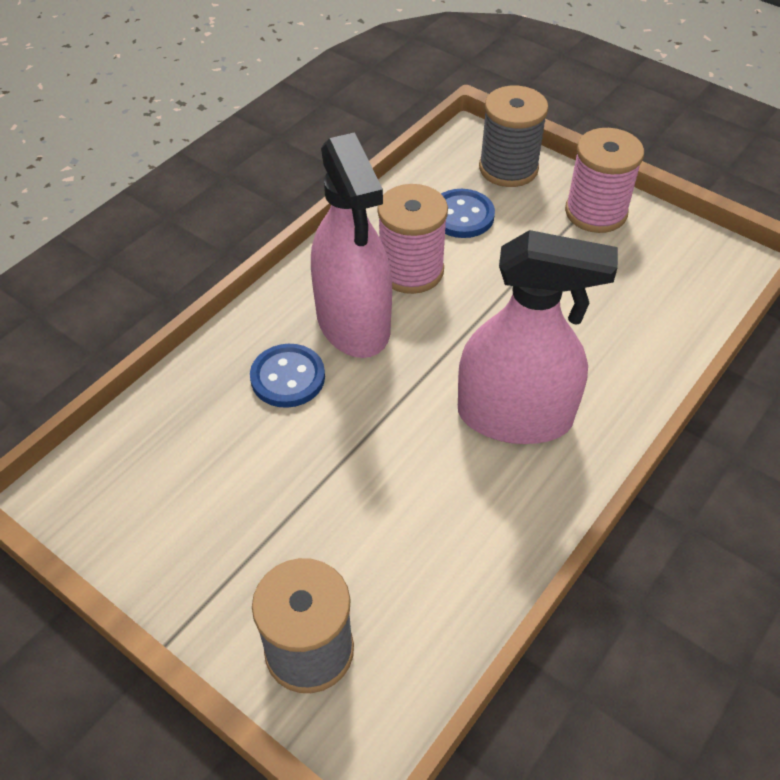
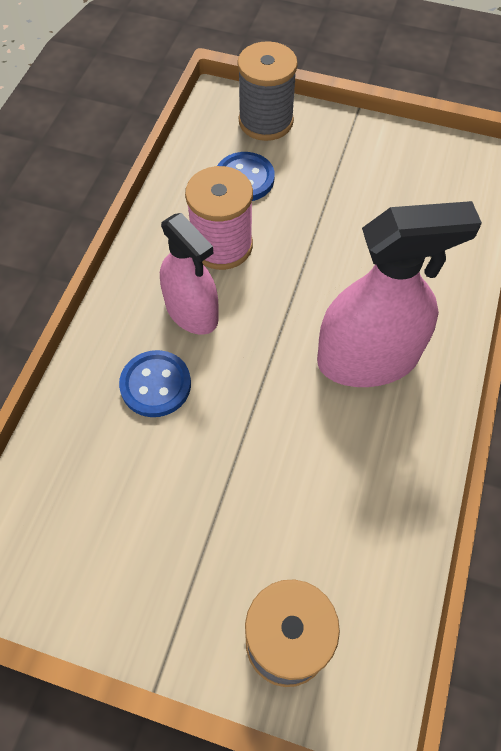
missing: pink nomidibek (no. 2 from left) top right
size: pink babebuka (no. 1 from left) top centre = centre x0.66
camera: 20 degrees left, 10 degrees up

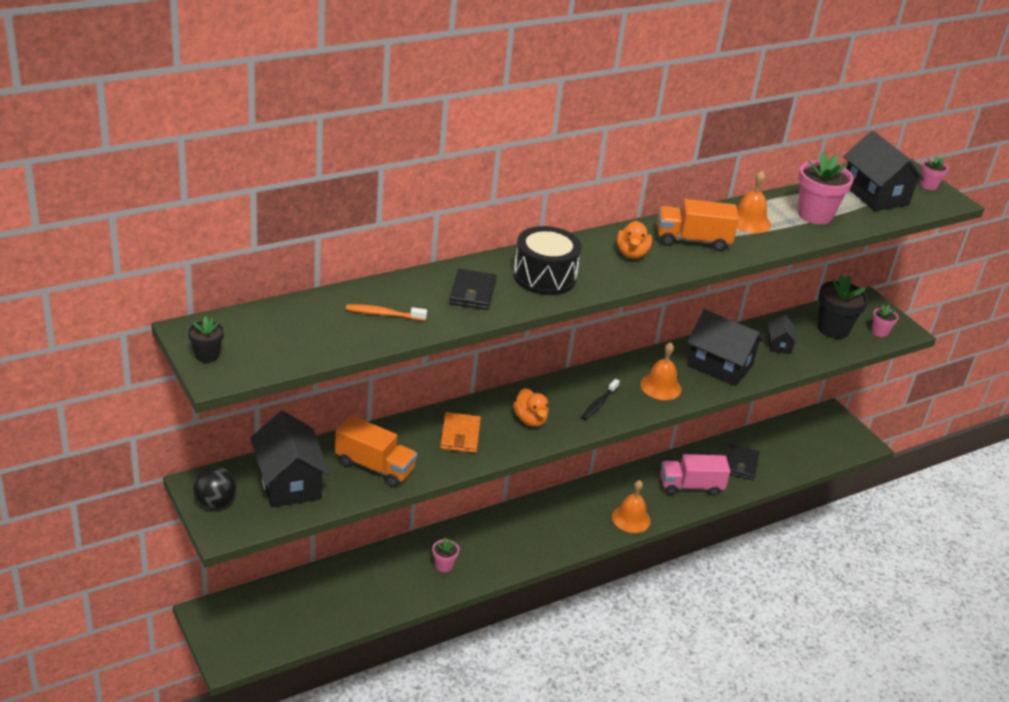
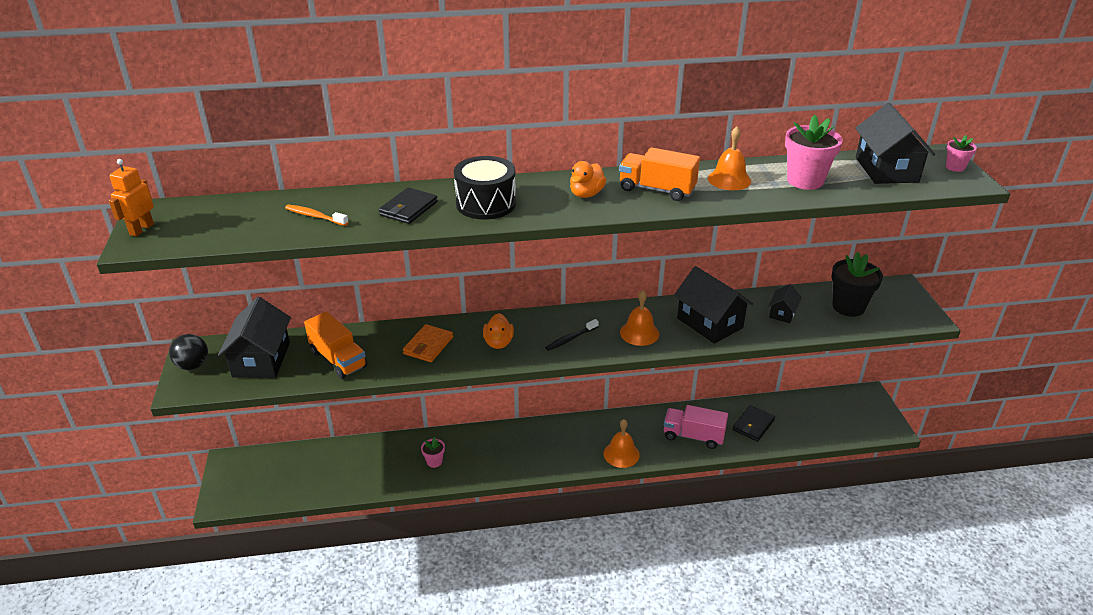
missing: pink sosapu (no. 3 from left) middle right
exchanged: black sosapu (no. 1 from left) middle left to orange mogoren top left
camera: 25 degrees right, 0 degrees up

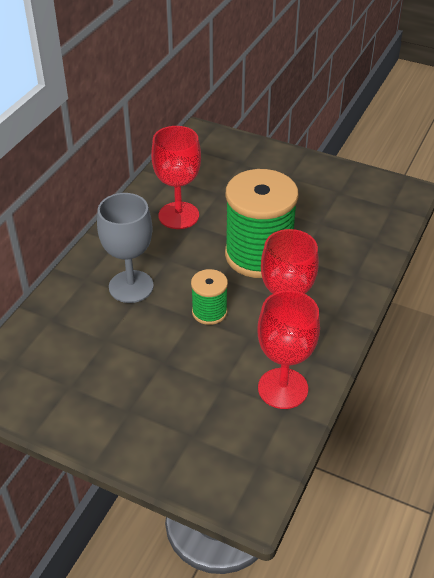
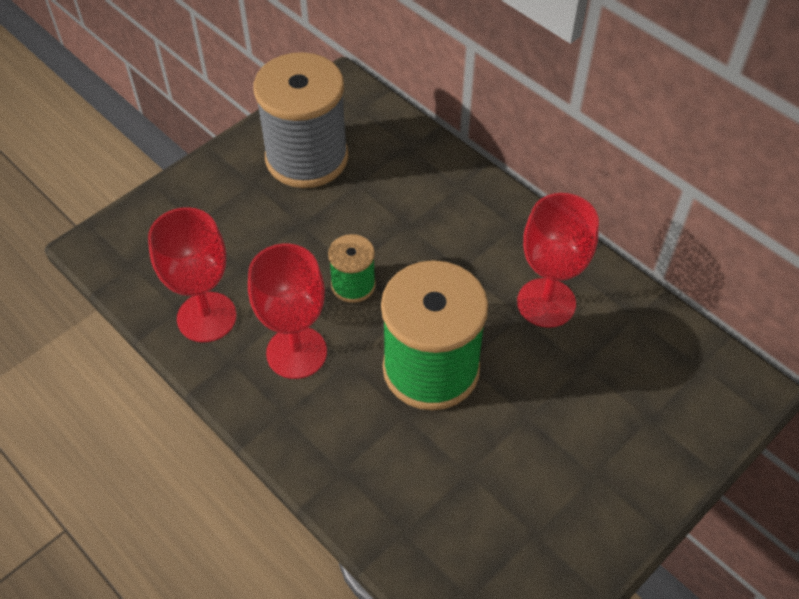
missing: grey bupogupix middle left
appeared: grey nomidibek top centre
camera: 110 degrees right, 10 degrees up

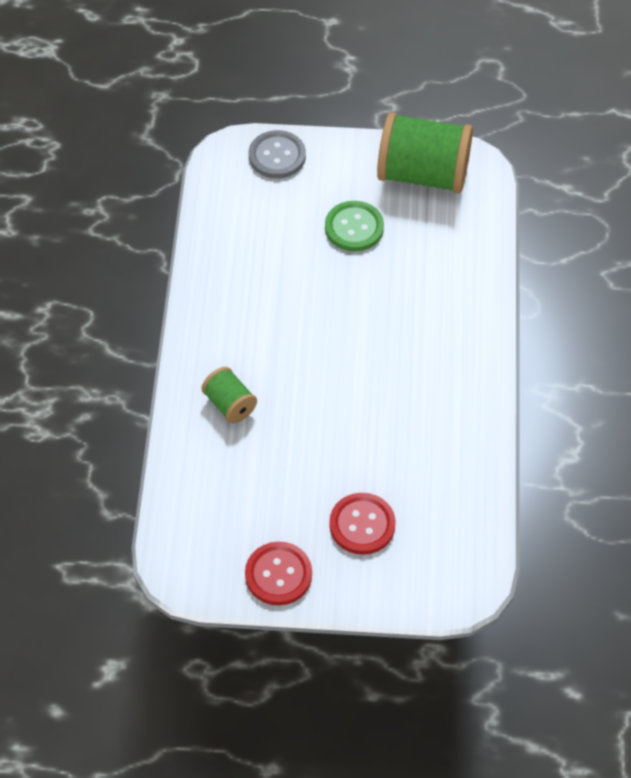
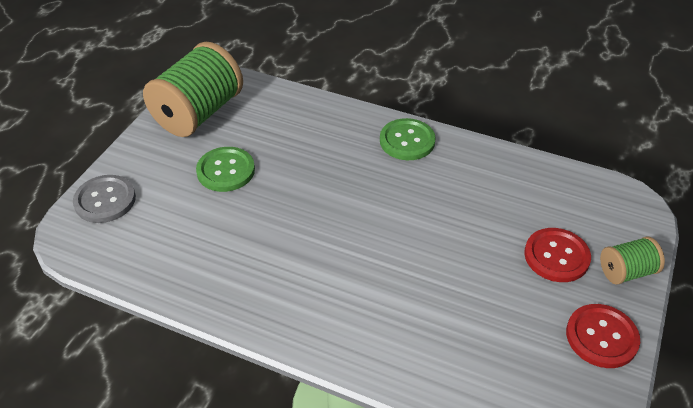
appeared: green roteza (no. 2 from left) centre
relocated: green nomidibek (no. 1 from left in the first image) centre to green nomidibek (no. 2 from left) middle right
camera: 70 degrees left, 10 degrees down

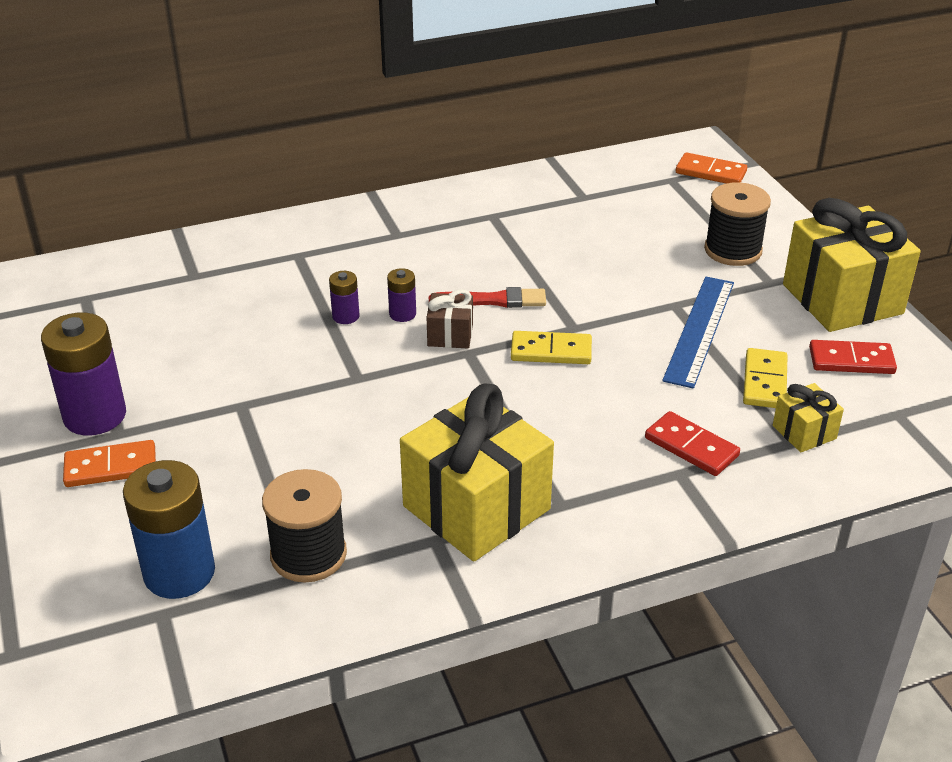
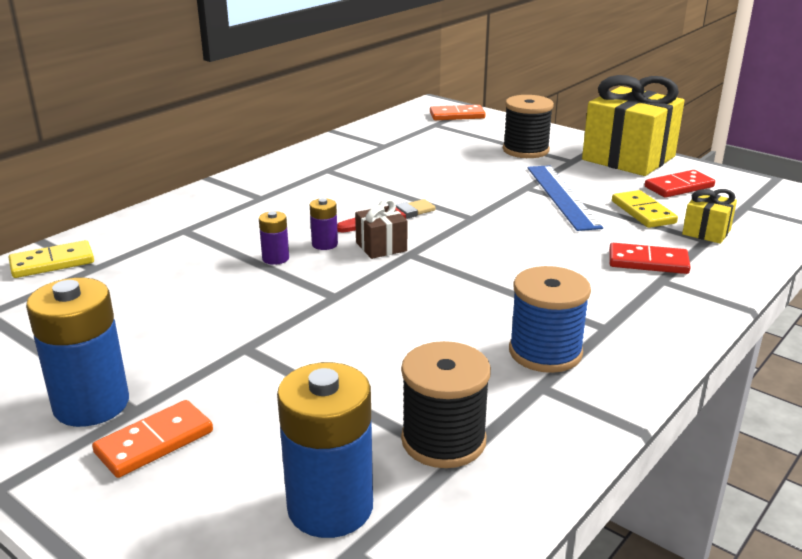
relocated: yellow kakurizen (no. 1 from left) centre to middle left
exchanged: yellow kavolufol (no. 1 from left) centre to blue nomidibek middle right
colour: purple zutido (no. 1 from left) middle left to blue zutido (no. 1 from left) middle left
camera: 30 degrees left, 10 degrees down

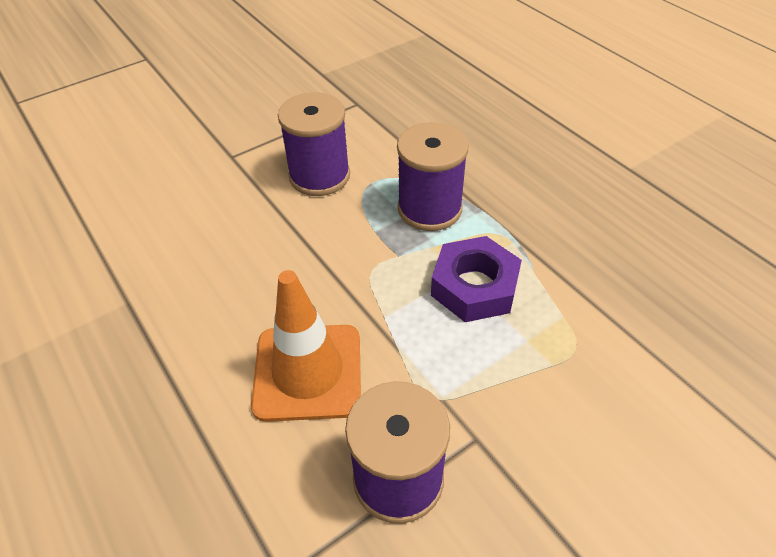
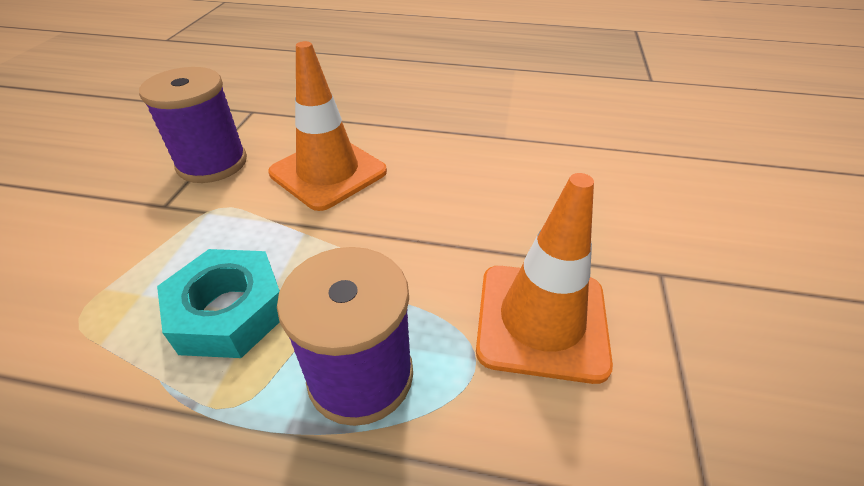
exchanged: purple nomidibek (no. 1 from left) top centre to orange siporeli (no. 2 from left) centre
colour: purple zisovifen centre to turquoise zisovifen middle left
camera: 135 degrees right, 5 degrees down

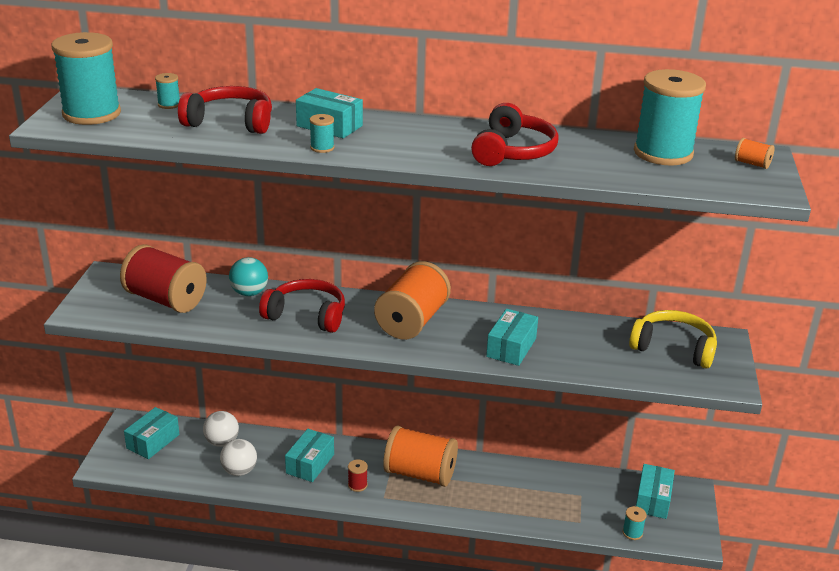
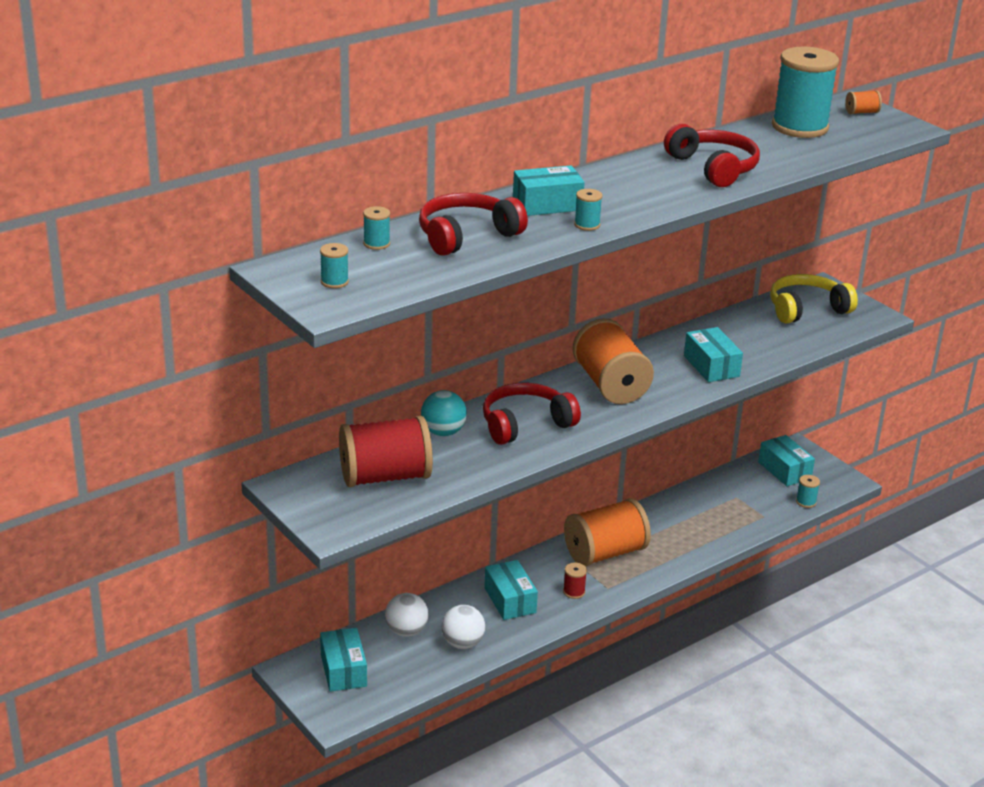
size: turquoise nomidibek (no. 1 from left) top left = centre x0.40
camera: 45 degrees left, 0 degrees up

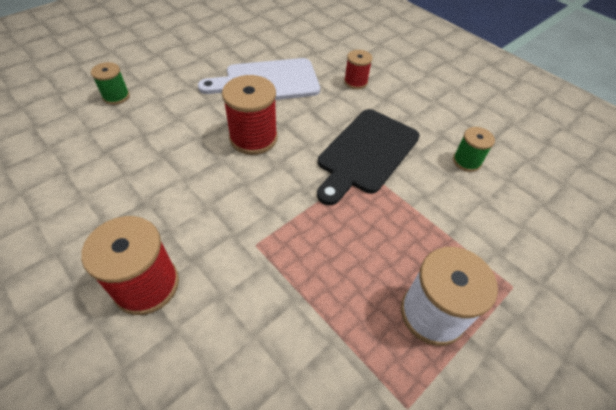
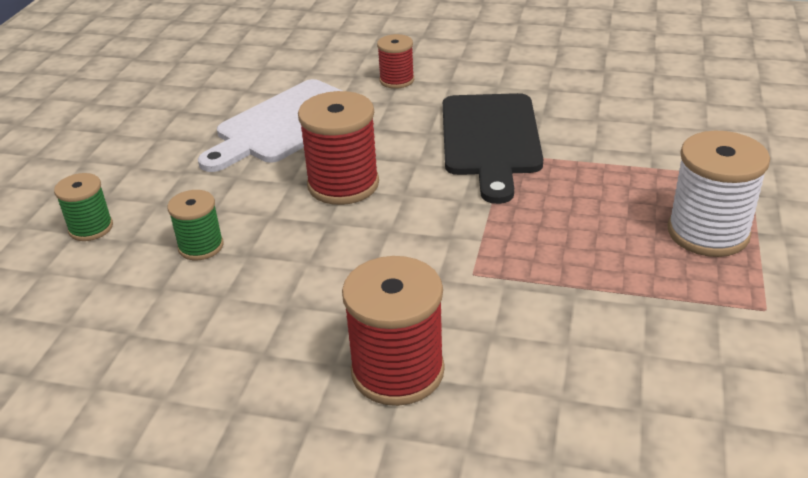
relocated: green nomidibek (no. 2 from left) middle right to middle left
camera: 30 degrees left, 15 degrees down

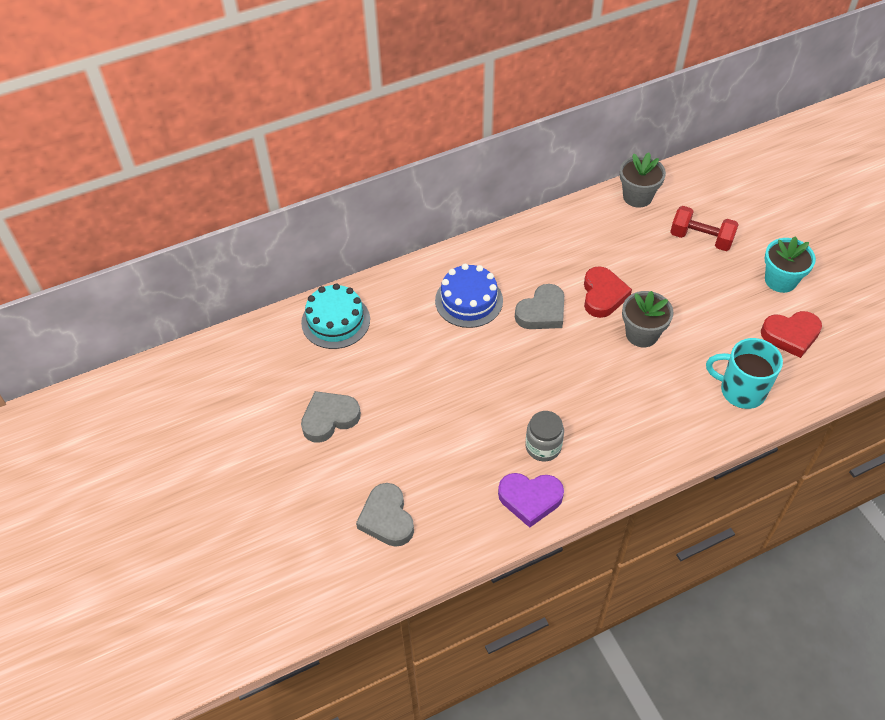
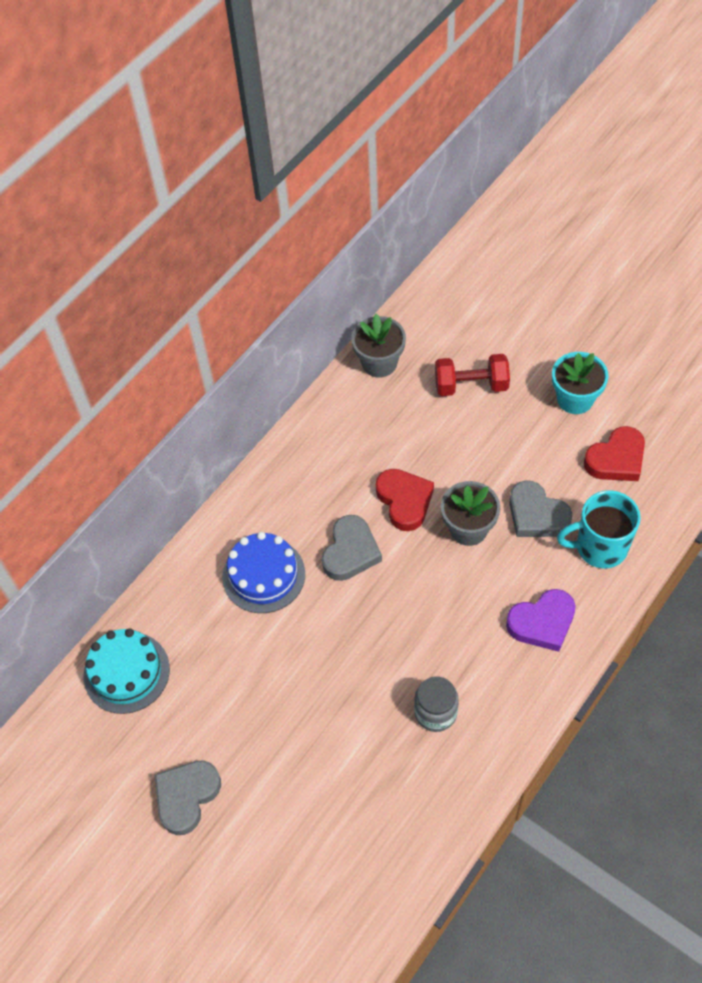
relocated: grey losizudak (no. 2 from left in the first image) bottom centre to grey losizudak (no. 3 from left) middle right; purple losizudak bottom centre to middle right
camera: 25 degrees left, 5 degrees up

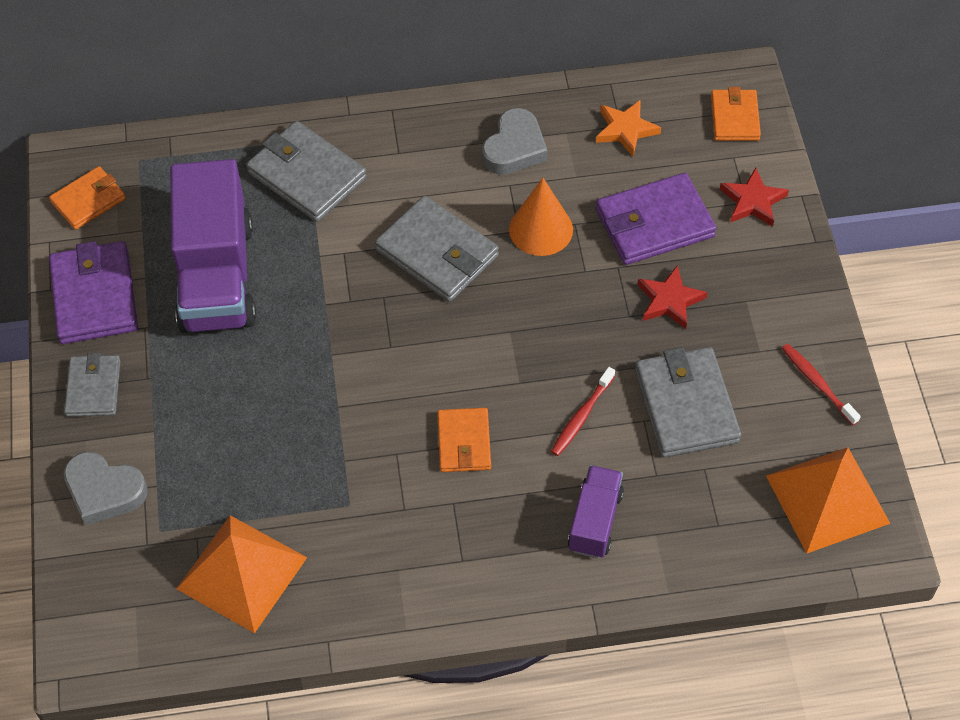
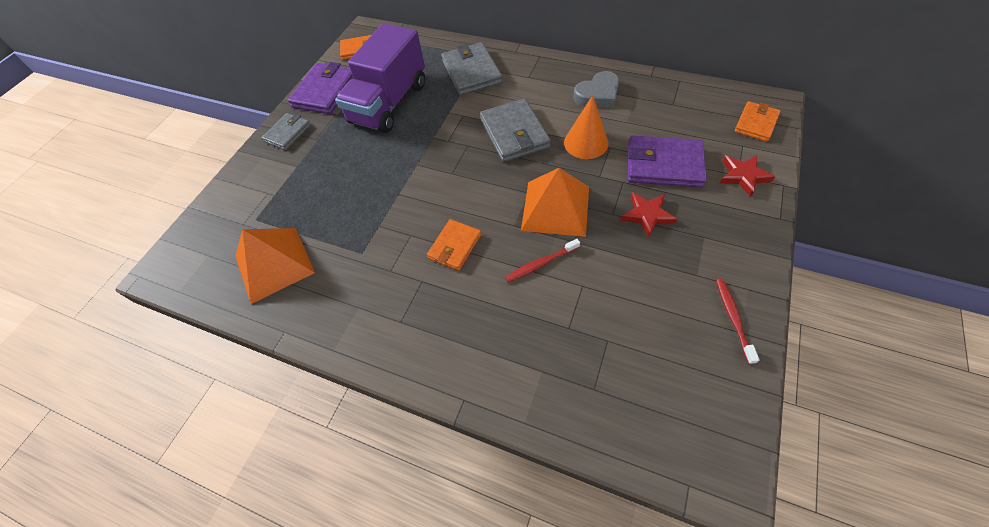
missing: grey losizudak (no. 1 from left) bottom left; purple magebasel (no. 2 from left) bottom centre; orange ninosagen top centre; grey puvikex (no. 4 from left) middle right
relocated: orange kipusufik (no. 2 from left) bottom right to centre
camera: 35 degrees right, 0 degrees up

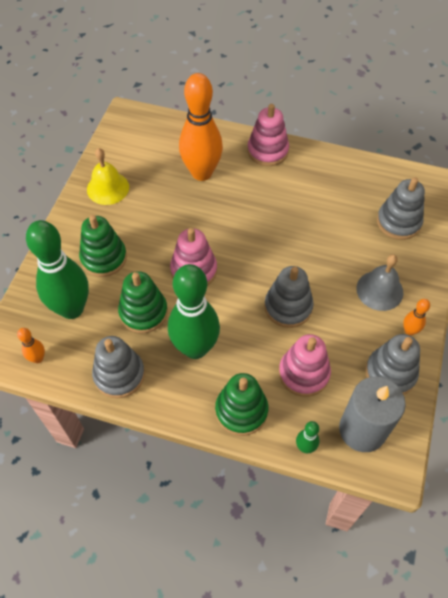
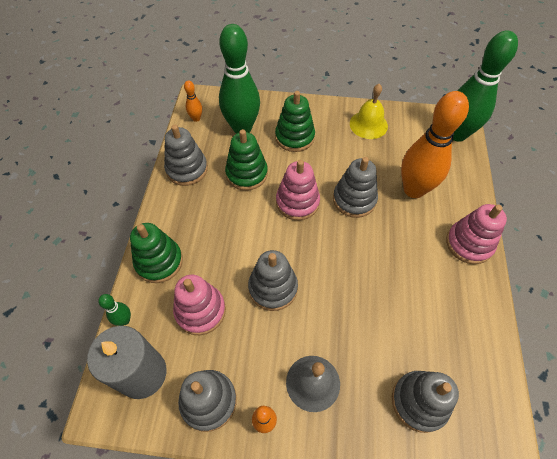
appeared: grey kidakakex (no. 4 from left) centre
relocated: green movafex (no. 2 from left in the first image) centre to green movafex (no. 3 from left) top right
camera: 80 degrees right, 0 degrees up

